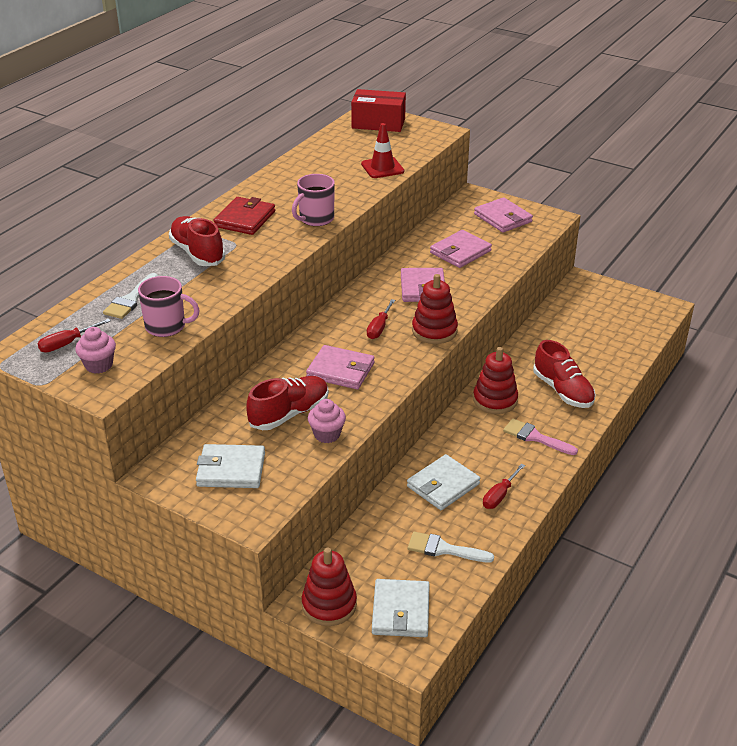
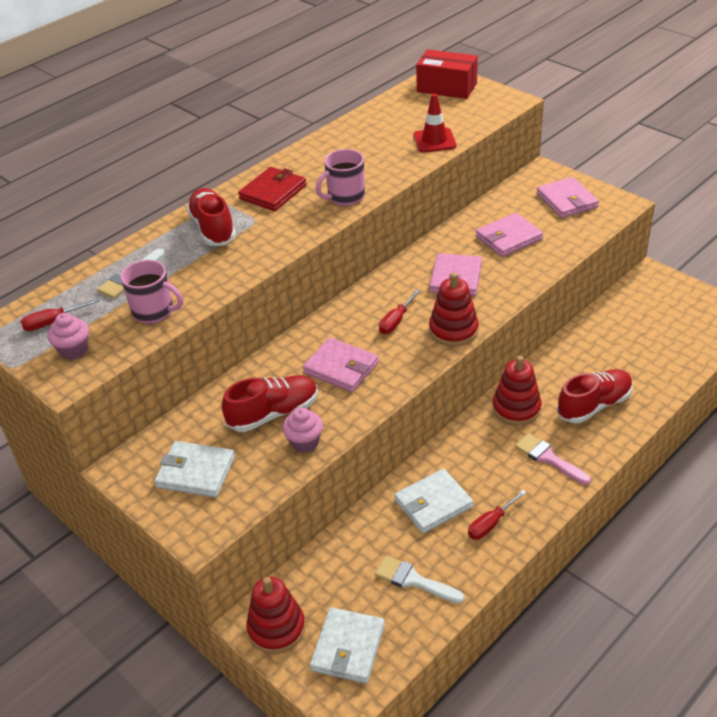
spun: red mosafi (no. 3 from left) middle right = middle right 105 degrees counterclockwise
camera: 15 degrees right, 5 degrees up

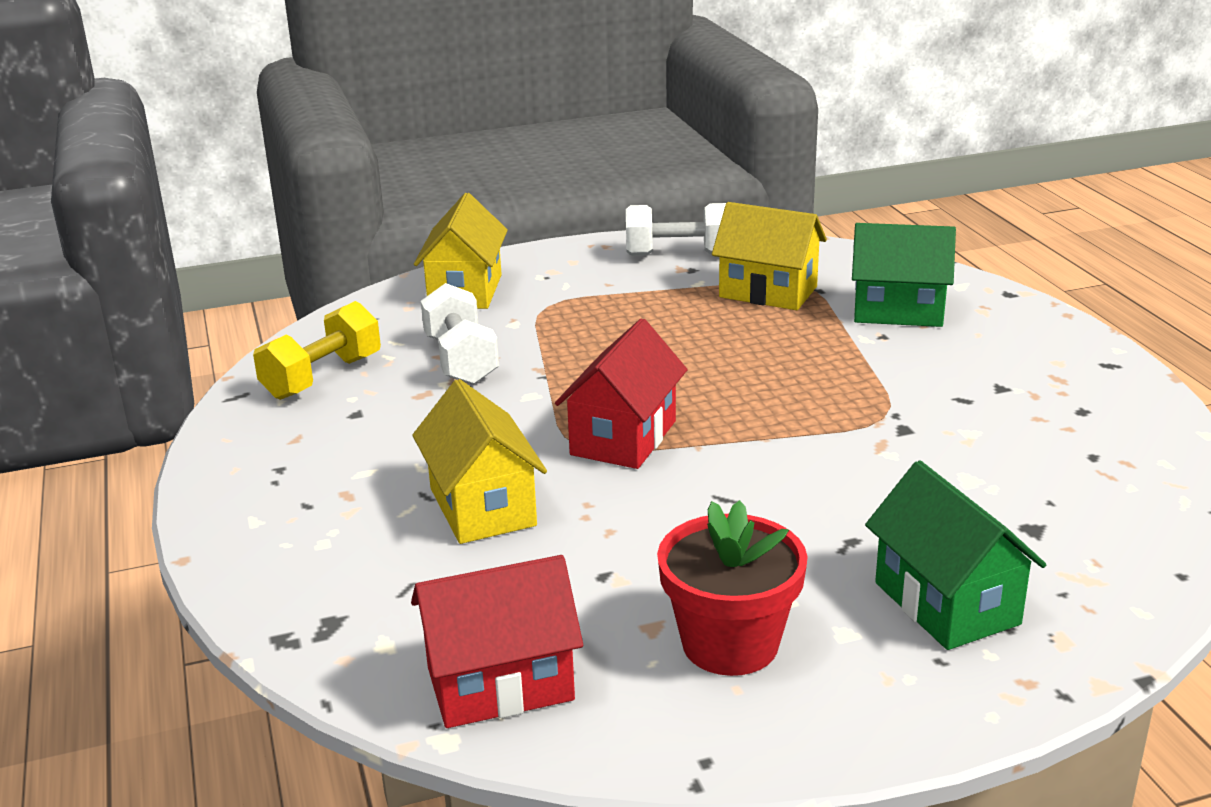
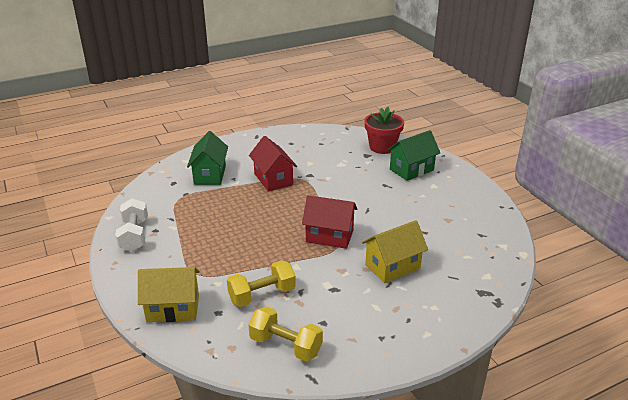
missing: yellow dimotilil (no. 3 from left) top centre
relocated: red dimotilil (no. 1 from left) bottom centre to centre; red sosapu bottom centre to top centre
colour: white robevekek (no. 1 from left) centre to yellow robevekek (no. 1 from left) bottom centre
camera: 100 degrees left, 5 degrees up

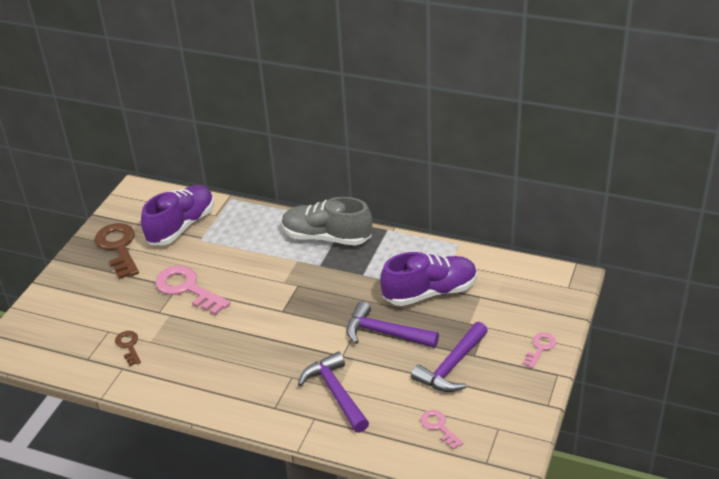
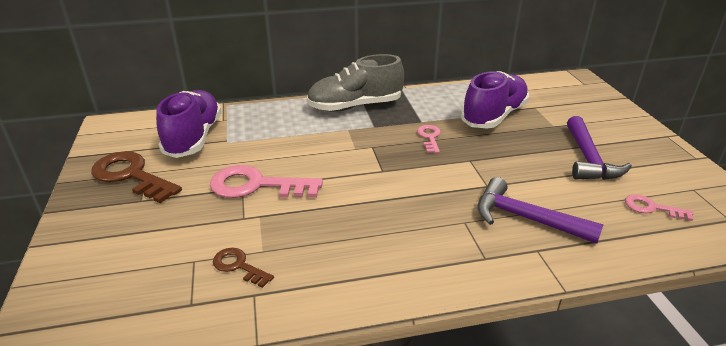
missing: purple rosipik (no. 2 from left) bottom centre
relocated: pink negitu (no. 3 from left in the first image) bottom right to pink negitu (no. 2 from left) centre
camera: 35 degrees left, 5 degrees down

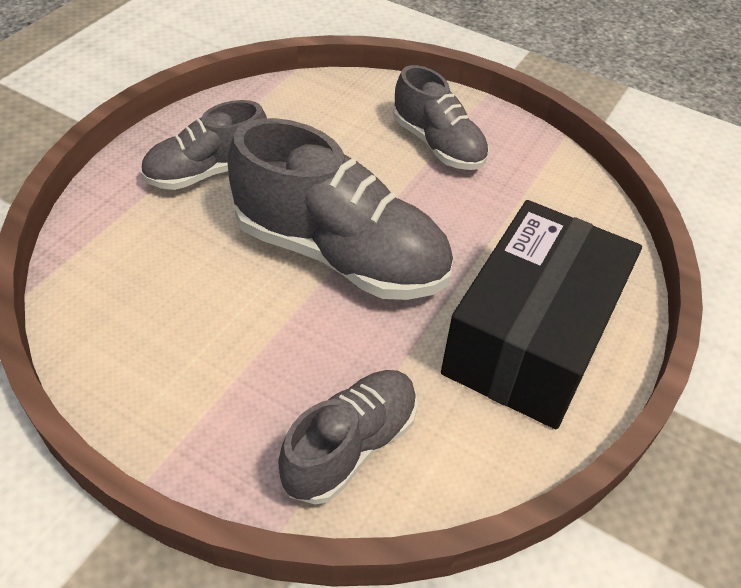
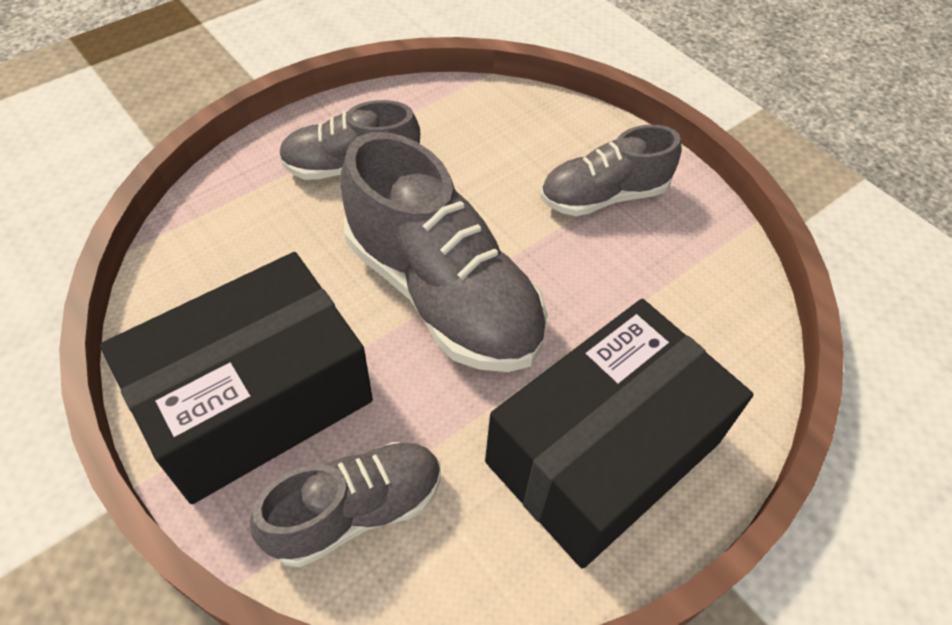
appeared: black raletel (no. 1 from left) middle left
spun: grey mosafi (no. 4 from left) top centre = top centre 90 degrees clockwise
camera: 20 degrees right, 5 degrees up

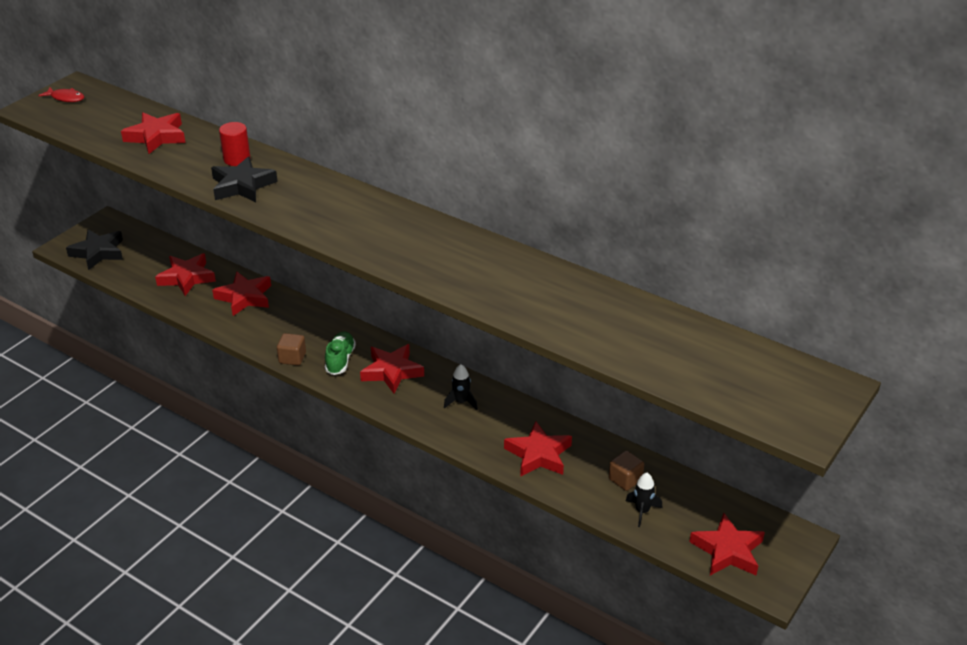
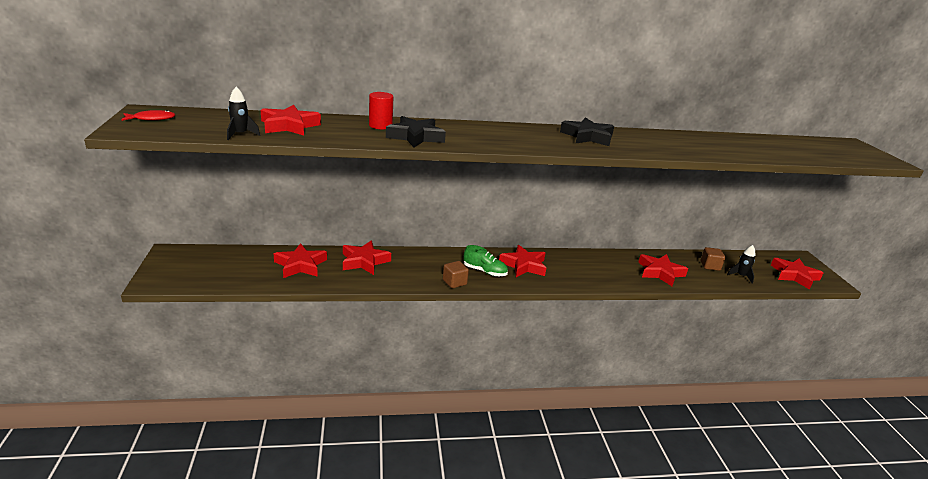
relocated: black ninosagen (no. 1 from left in the first image) middle left to black ninosagen (no. 2 from left) top centre; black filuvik (no. 1 from left) centre to top left
spun: green mosafi centre = centre 150 degrees clockwise
camera: 45 degrees left, 10 degrees down

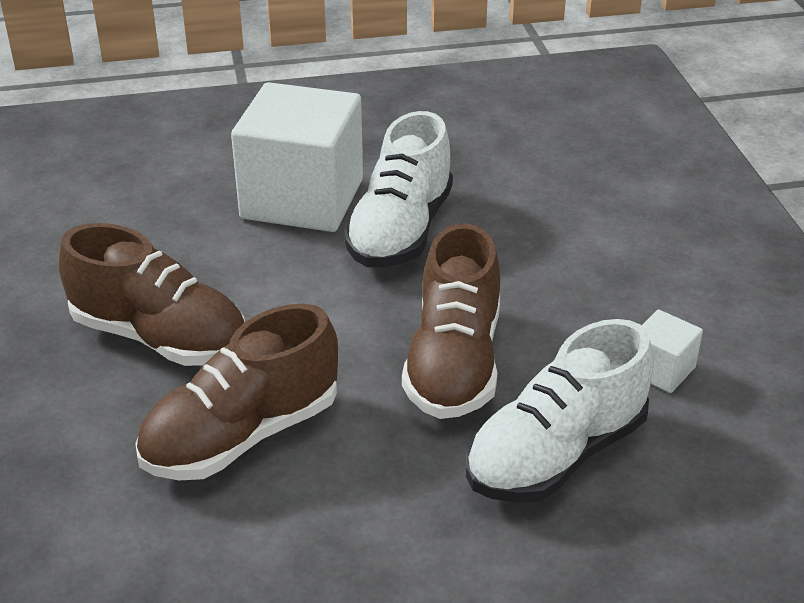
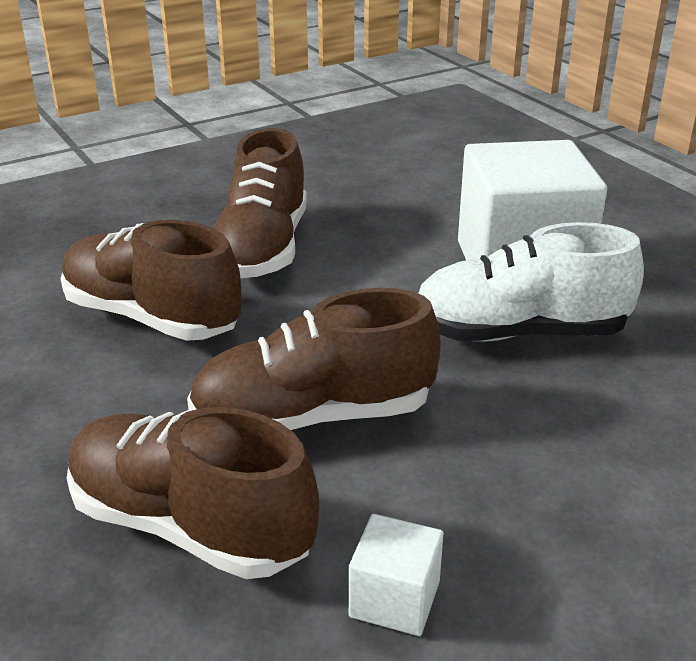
colour: white mosafi (no. 2 from left) bottom right to brown mosafi (no. 2 from left) bottom left
camera: 70 degrees right, 5 degrees down

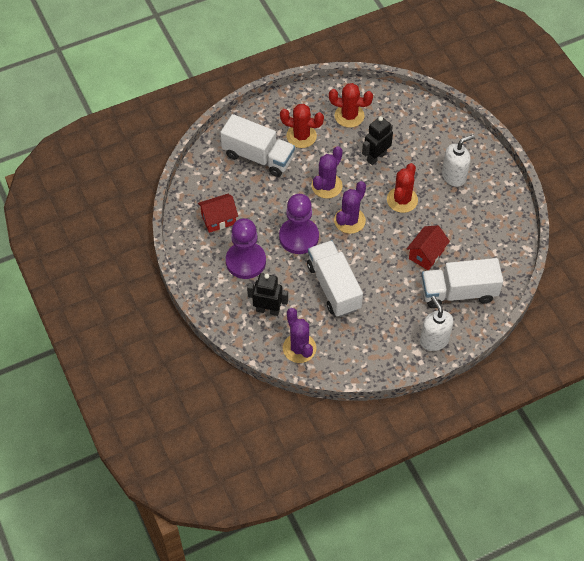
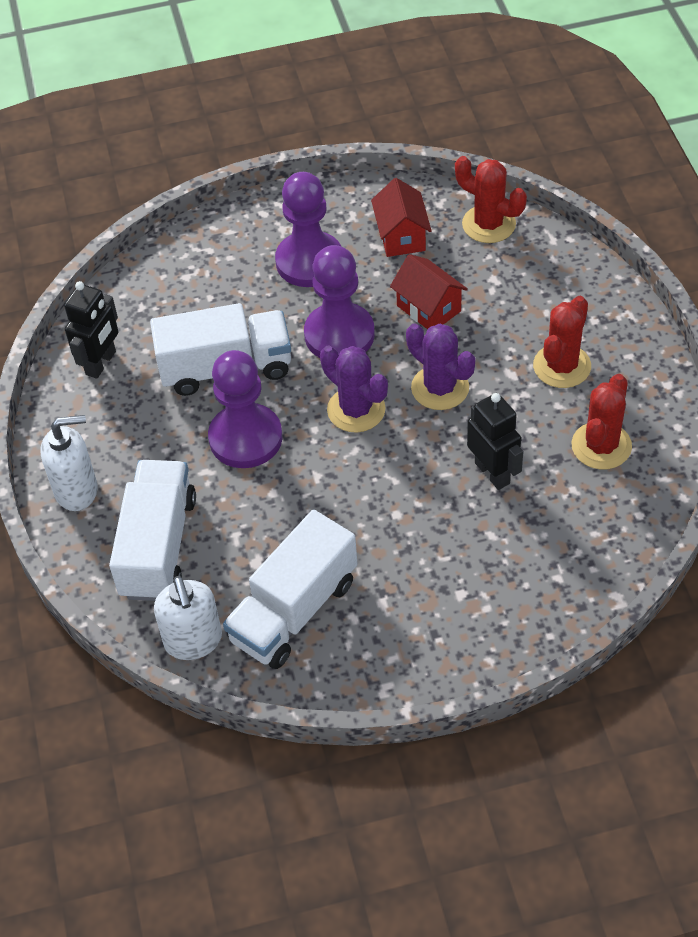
missing: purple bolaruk (no. 1 from left) centre
appeared: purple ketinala (no. 1 from left) centre
relocated: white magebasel (no. 1 from left in the first image) top centre to white magebasel (no. 3 from left) centre; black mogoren (no. 1 from left) centre to middle left; red bolaruk (no. 3 from left in the first image) middle right to red bolaruk (no. 1 from left) top right; red dimotilil (no. 2 from left) middle right to top centre; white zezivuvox (no. 2 from left) top right to middle left
camera: 105 degrees right, 5 degrees down

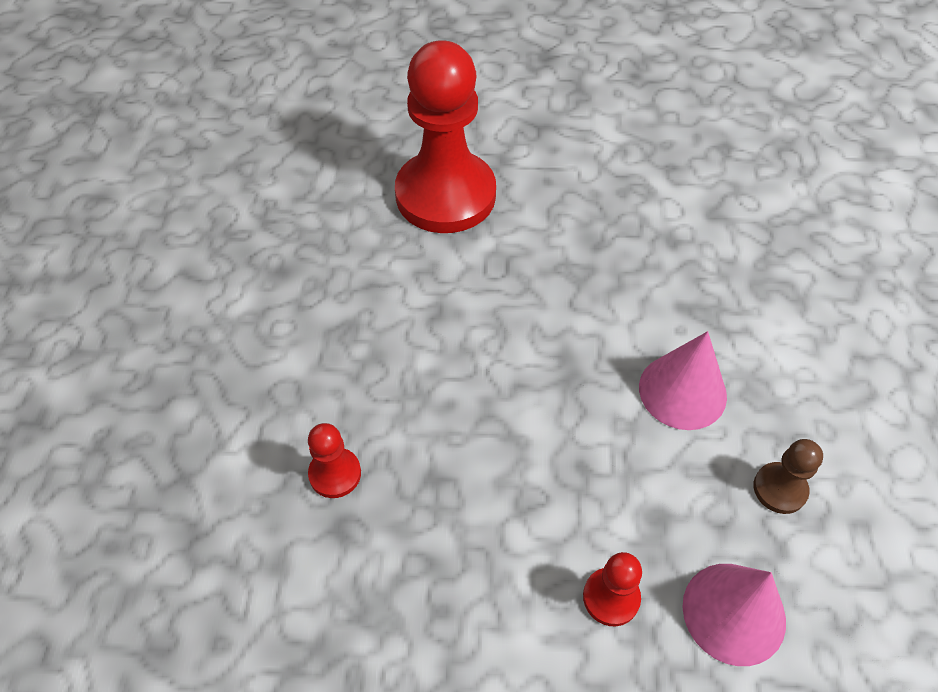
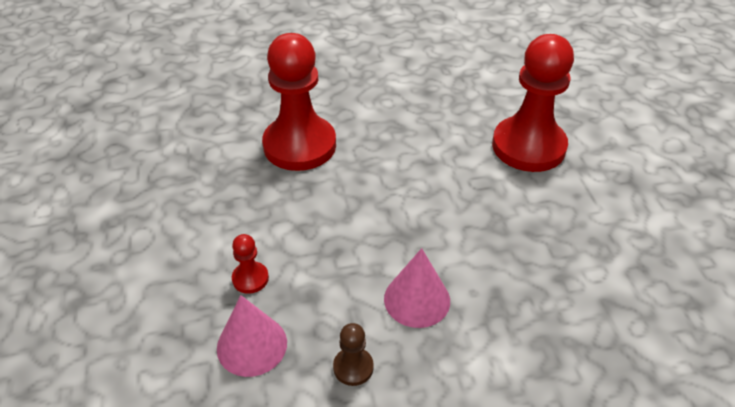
size: red ketinala (no. 1 from left in the first image) centre = top centre x2.42
camera: 75 degrees right, 10 degrees down

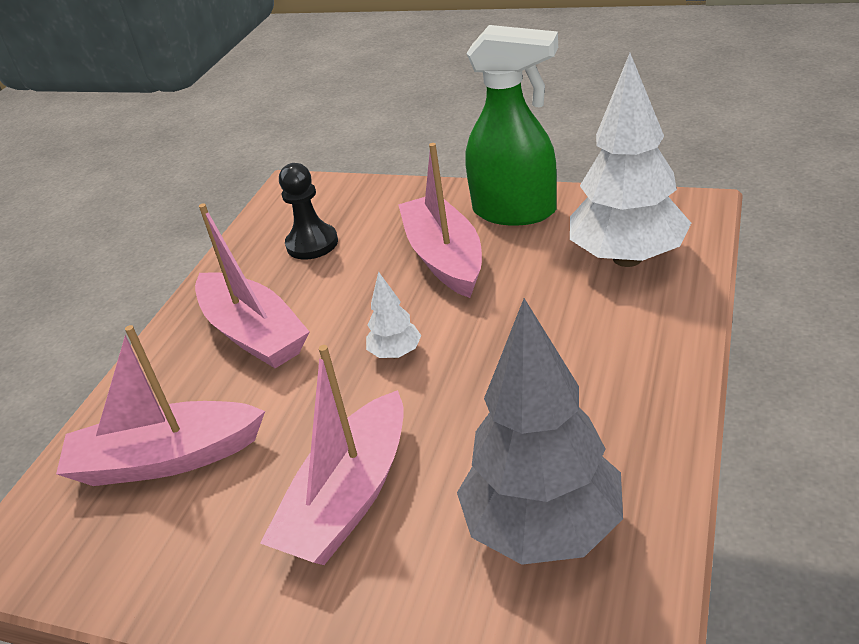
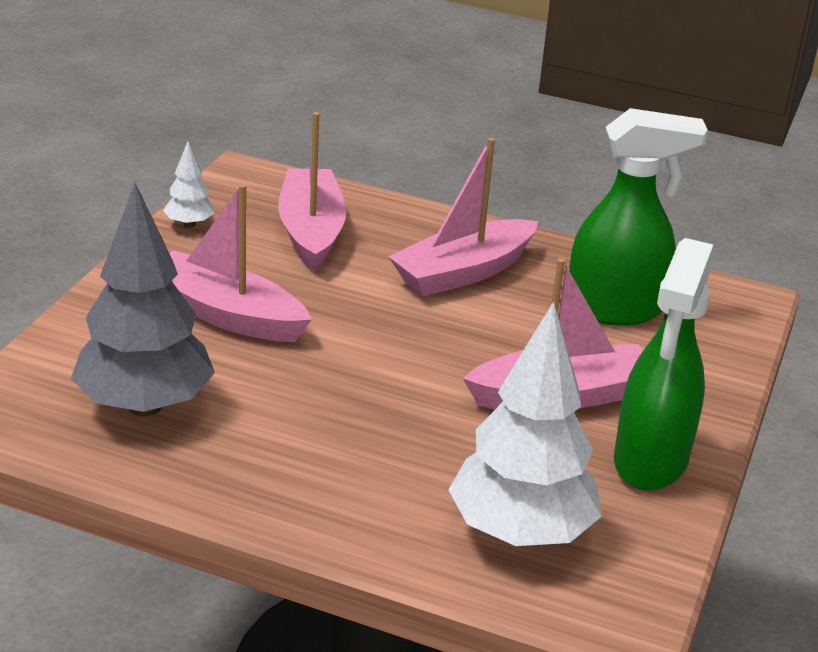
relocated: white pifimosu (no. 1 from left) centre to top left
exchanged: black ketinala top centre to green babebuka (no. 1 from left) top right
camera: 85 degrees right, 5 degrees down

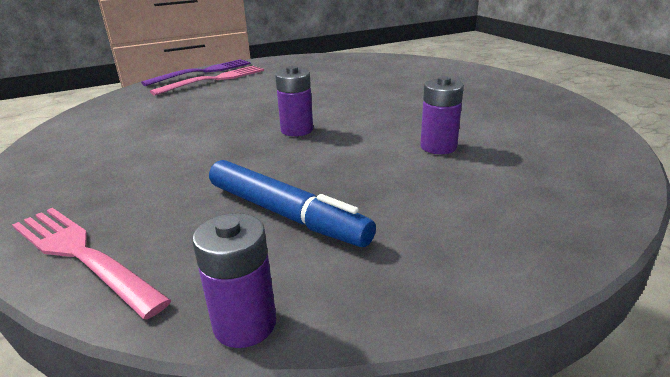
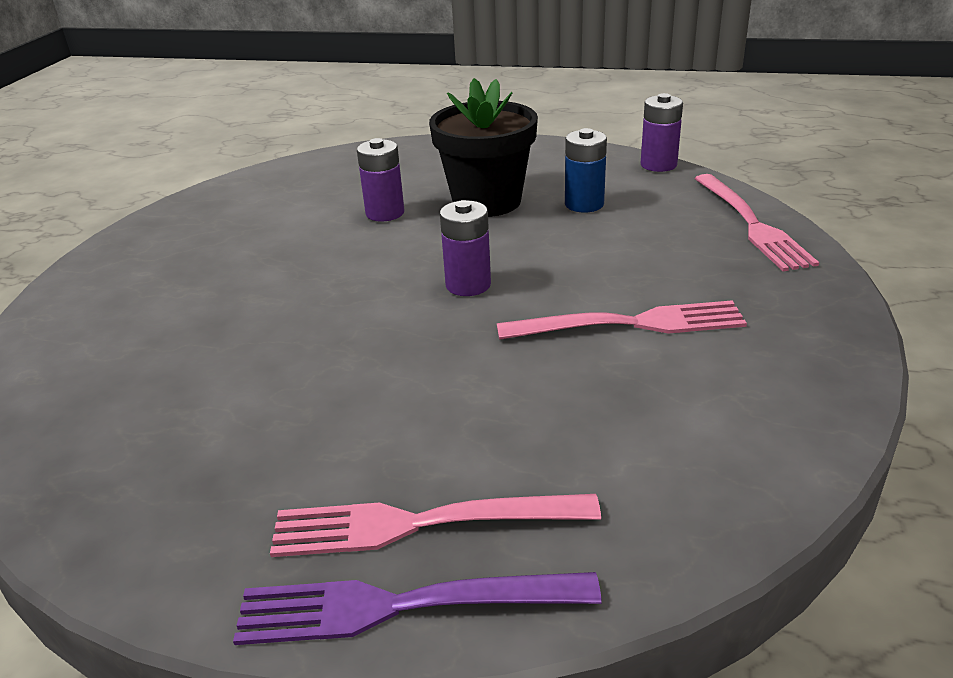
appeared: black sosapu top centre; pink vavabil (no. 2 from left) centre
exchanged: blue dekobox centre to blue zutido top centre
camera: 140 degrees left, 5 degrees up

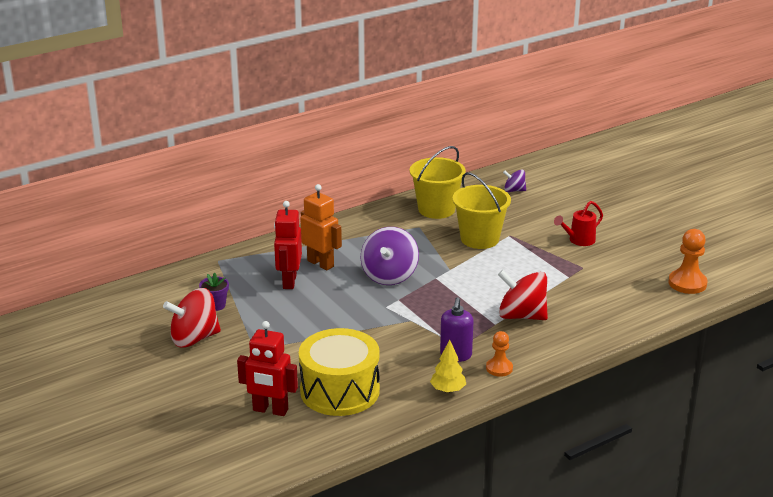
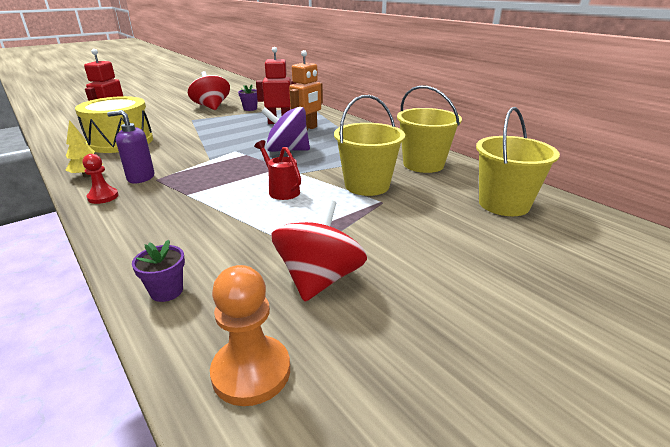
appeared: purple sosapu (no. 1 from left) middle left
relocated: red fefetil (no. 2 from left) middle right to centre; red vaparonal middle right to centre
exchanged: purple fefetil (no. 2 from left) centre to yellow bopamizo (no. 3 from left) middle right
colour: orange ketinala (no. 1 from left) bottom centre to red ketinala middle left
camera: 85 degrees right, 0 degrees up

